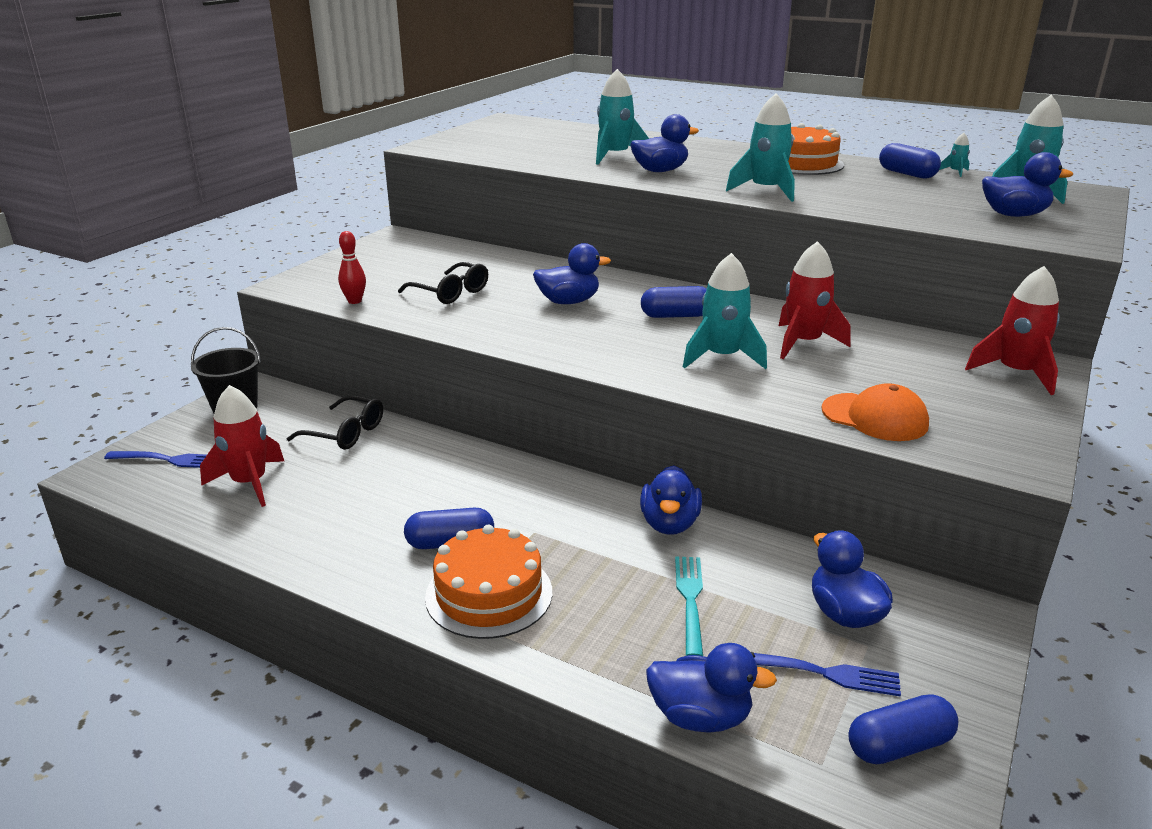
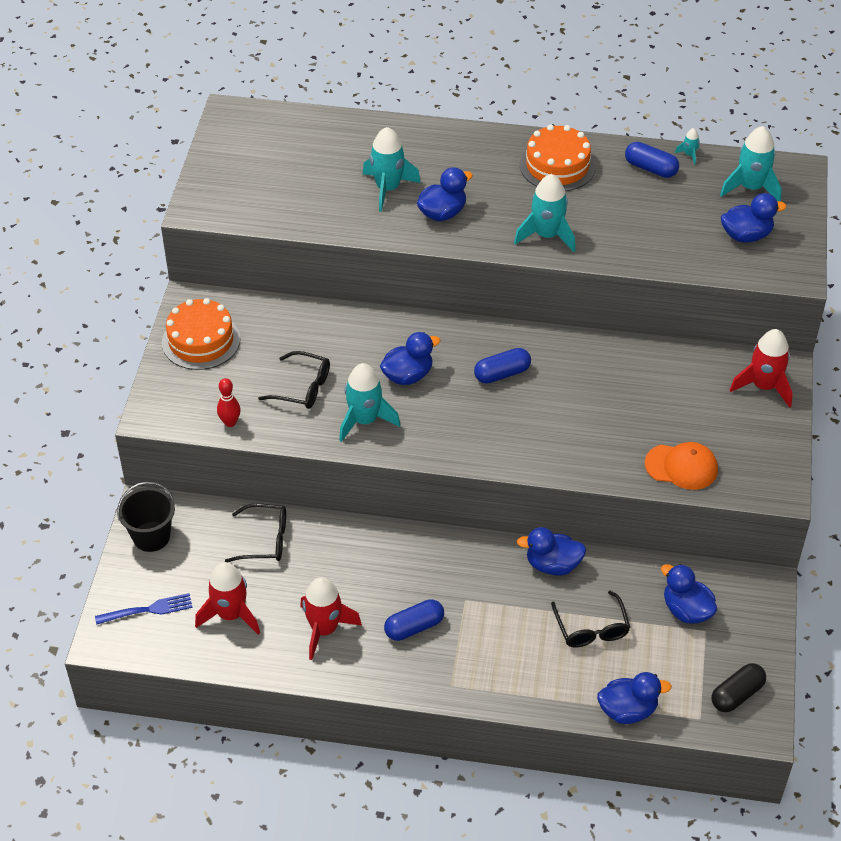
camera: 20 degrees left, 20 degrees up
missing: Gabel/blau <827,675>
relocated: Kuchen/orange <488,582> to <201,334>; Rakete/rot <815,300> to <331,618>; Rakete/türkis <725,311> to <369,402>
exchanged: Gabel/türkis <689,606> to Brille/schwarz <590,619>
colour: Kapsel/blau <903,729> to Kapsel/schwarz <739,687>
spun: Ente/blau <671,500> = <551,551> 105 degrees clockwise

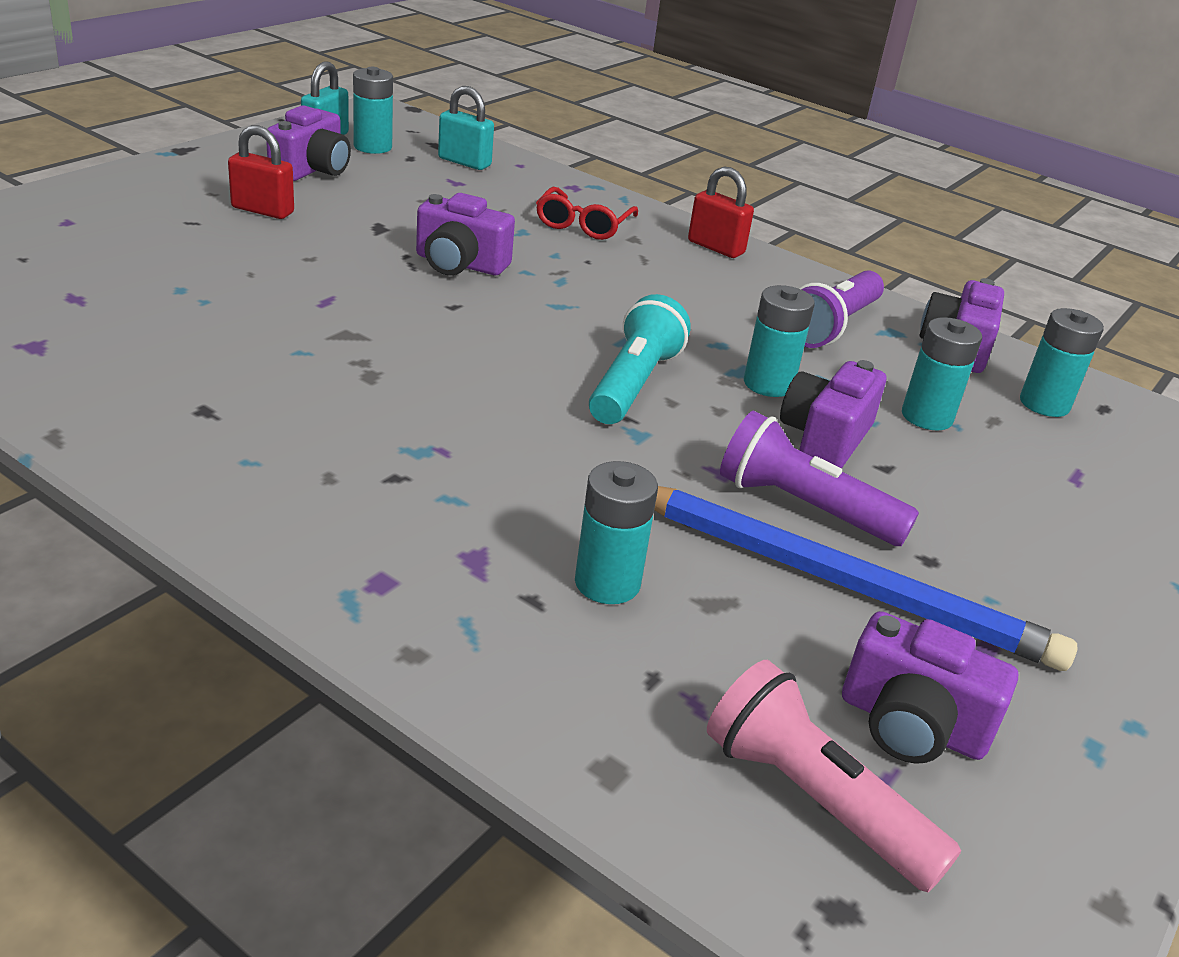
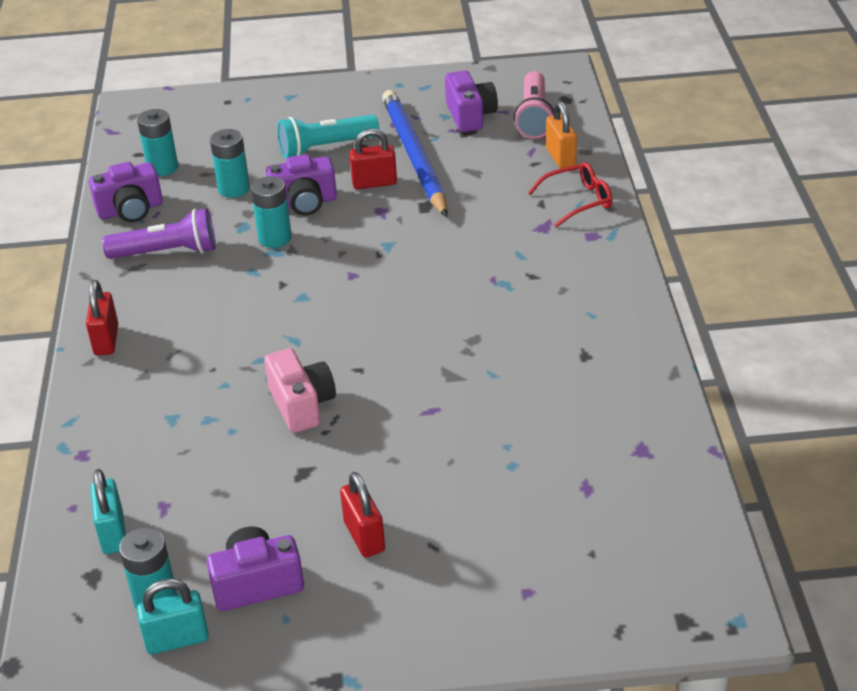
camera: 125 degrees left, 5 degrees up
missing: Batterie/türkis <616,532>
appeared: Vorhängeschloss/orange <561,134>
relocated: Taschenlampe/türkis <640,359> to <328,137>; Brille/rot <587,213> to <570,194>
exchanged: Taschenlampe/lila <819,478> to Vorhängeschloss/rot <373,158>
colour: Kamera/lila <465,234> to Kamera/rosa <300,390>

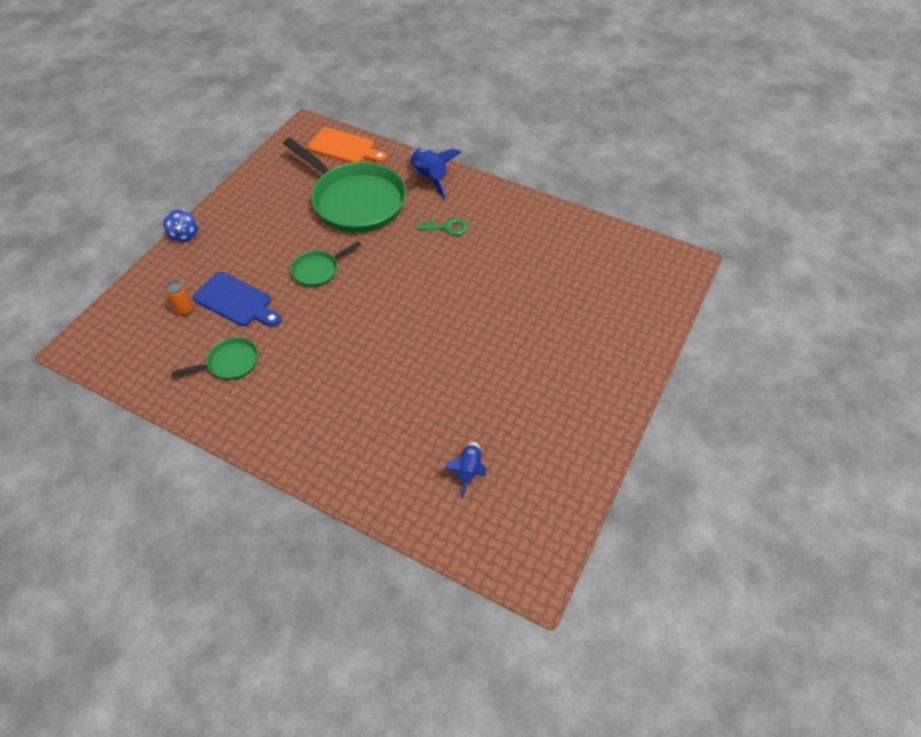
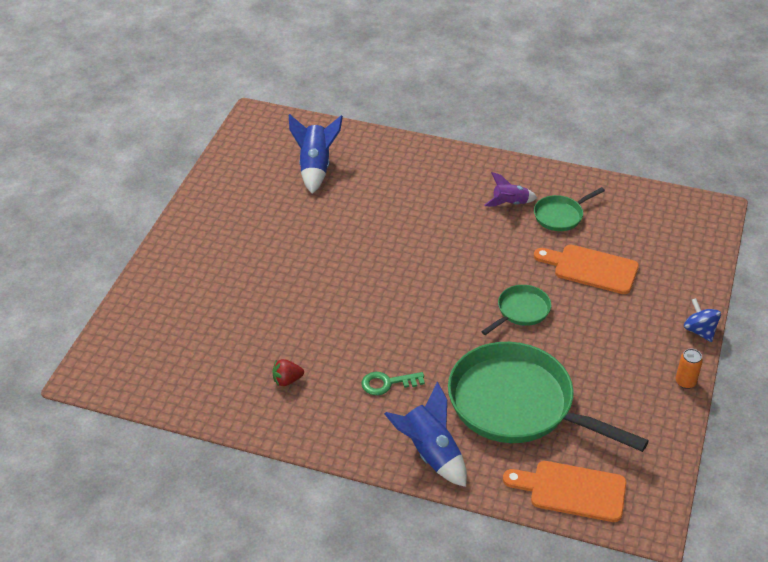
camera: 170 degrees right, 10 degrees down
appeared: Erdbeere/rot <288,372>; Rakete/lila <510,189>
relocated: Dose/orange <179,298> to <689,369>
colour: Schneidebrett/blau <237,299> to Schneidebrett/orange <586,269>
size: Rakete/blau <465,470> = <316,154> x1.60

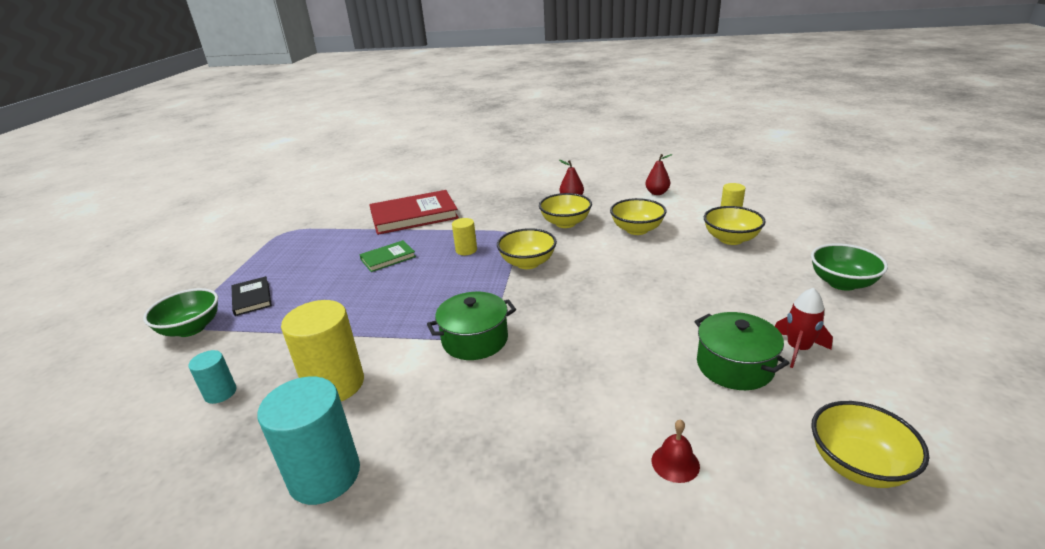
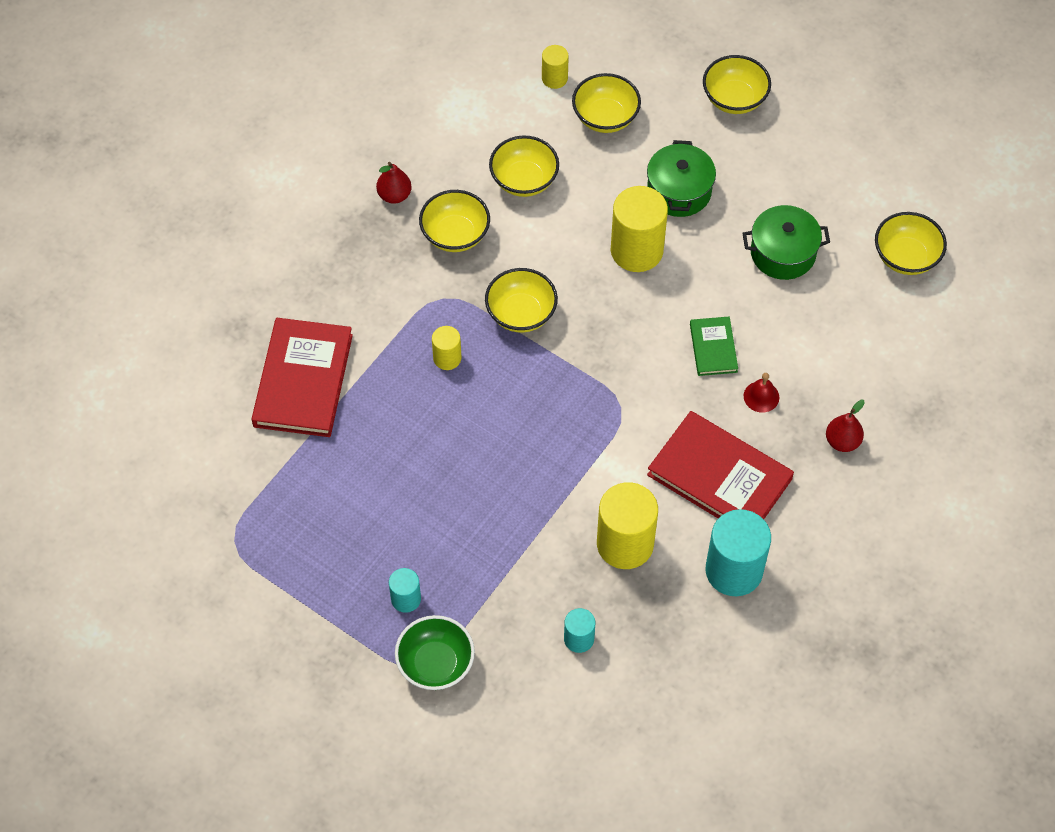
camera: 65 degrees left, 30 degrees up
missing: Rakete/rot <804,328>
appeared: Vollzylinder/gelb <639,229>; Buch/rot <720,465>
relocated: Kochtopf/grün <471,326> to <681,178>; Buch/grün <387,256> to <714,346>; Glocke/rot <676,451> to <761,393>; Birne/rot <659,174> to <845,426>
exchanged: Buch/schwarz <252,296> to Vollzylinder/türkis <405,590>
colour: Schüssel/grün <849,267> to Schüssel/gelb <737,84>

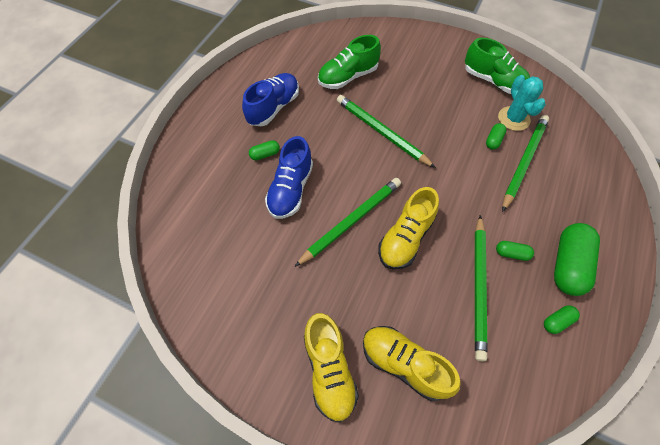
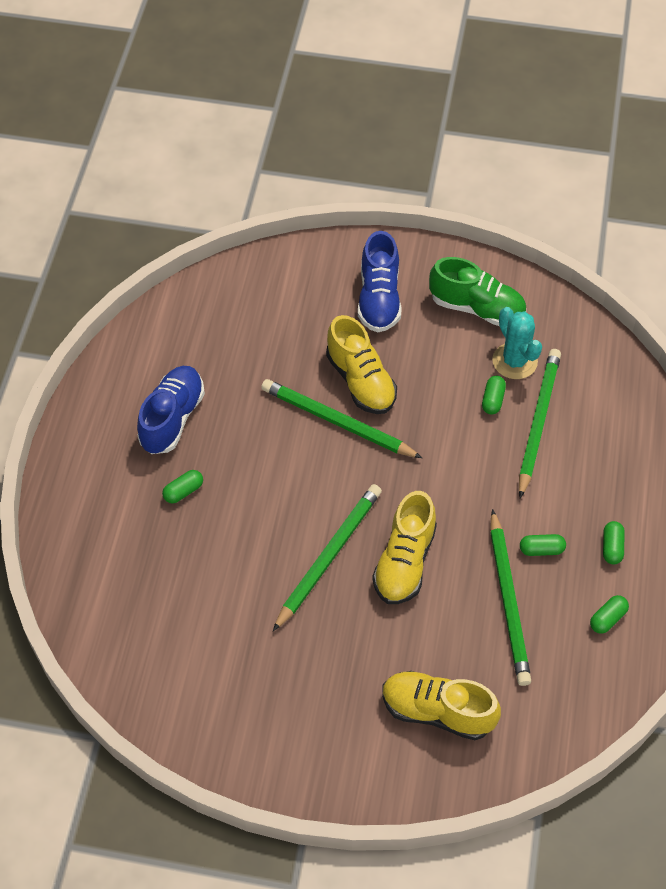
camera: 15 degrees left, 5 degrees down
missing: Schuh/grün <349,62>
relocated: Schuh/gelb <331,368> to <361,364>; Schuh/blau <289,177> to <380,281>
size: Kapsel/grün <577,259> = <614,542> x0.47

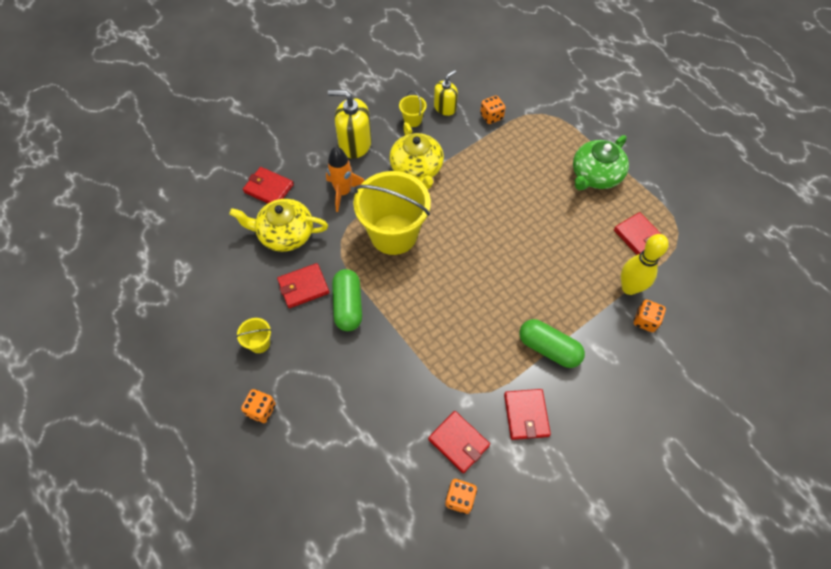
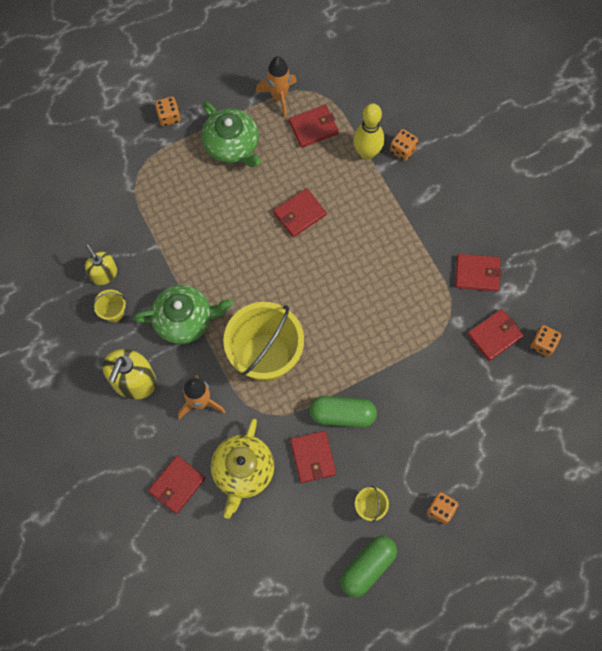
camera: 80 degrees left, 10 degrees up
appeared: Rakete/orange <276,87>; Geldbörse/rot <300,212>
relocated: Spielwürfel/orange <492,110> to <168,111>; Kapsel/grün <552,343> to <368,566>
colour: Teekanne/gelb <416,155> to Teekanne/grün <183,314>

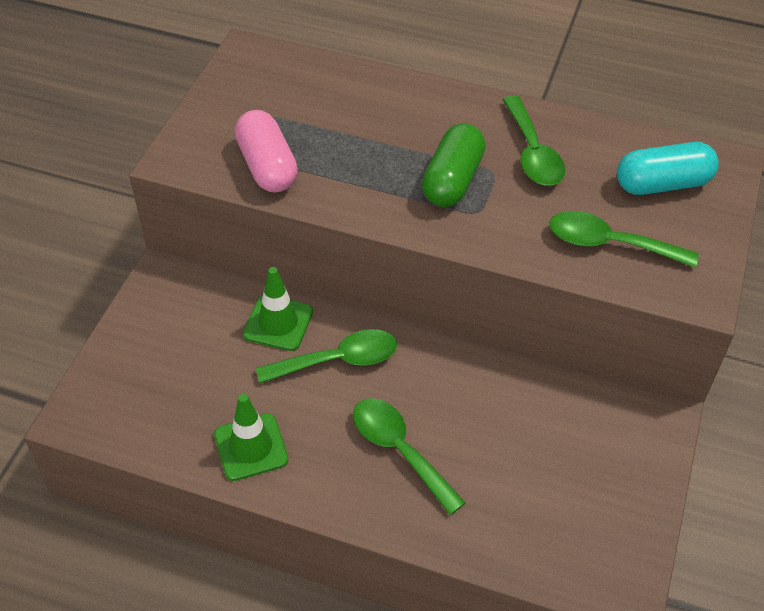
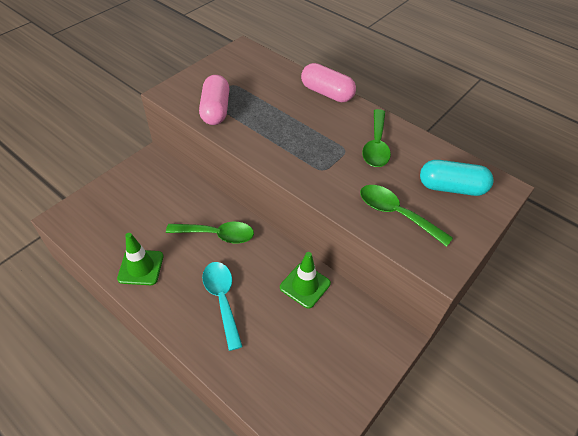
camera: 20 degrees right, 0 degrees up
missing: Kapsel/grün <454,165>
appeared: Kapsel/rosa <328,82>
relocated: Leitkegel/grün <278,309> to <305,280>
colour: Löffel/grün <409,456> to Löffel/türkis <222,306>

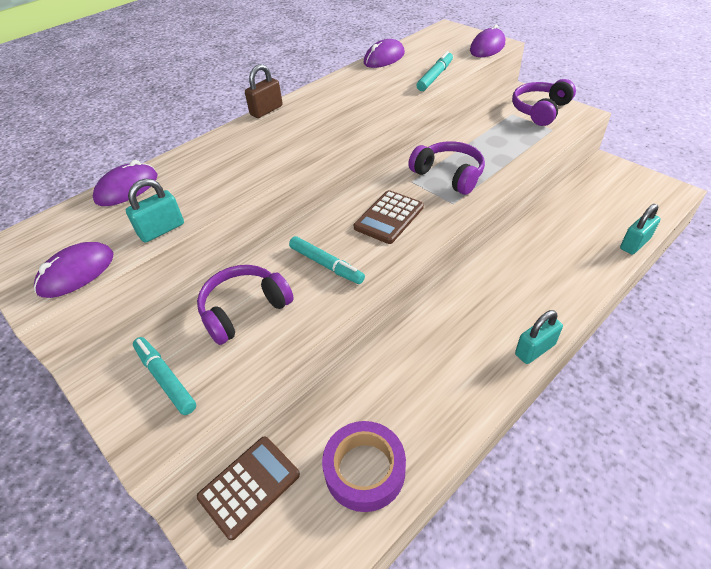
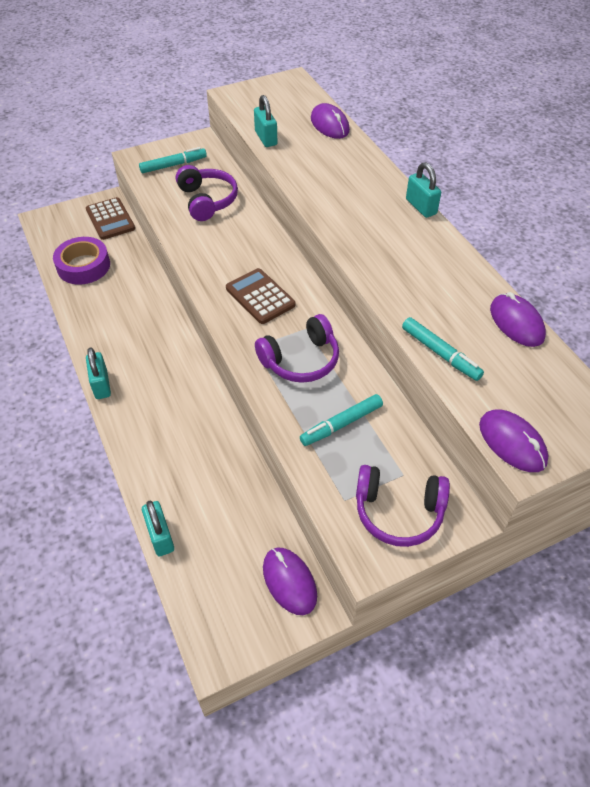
camera: 105 degrees right, 5 degrees up
relocated: Computermaus/lila <74,270> to <290,581>; Filzstift/türkis <327,260> to <341,420>
colour: Vorhängeschloss/braun <264,91> to Vorhängeschloss/türkis <423,190>
spun: Kopfhörer/lila <544,102> = <403,506> 135 degrees clockwise

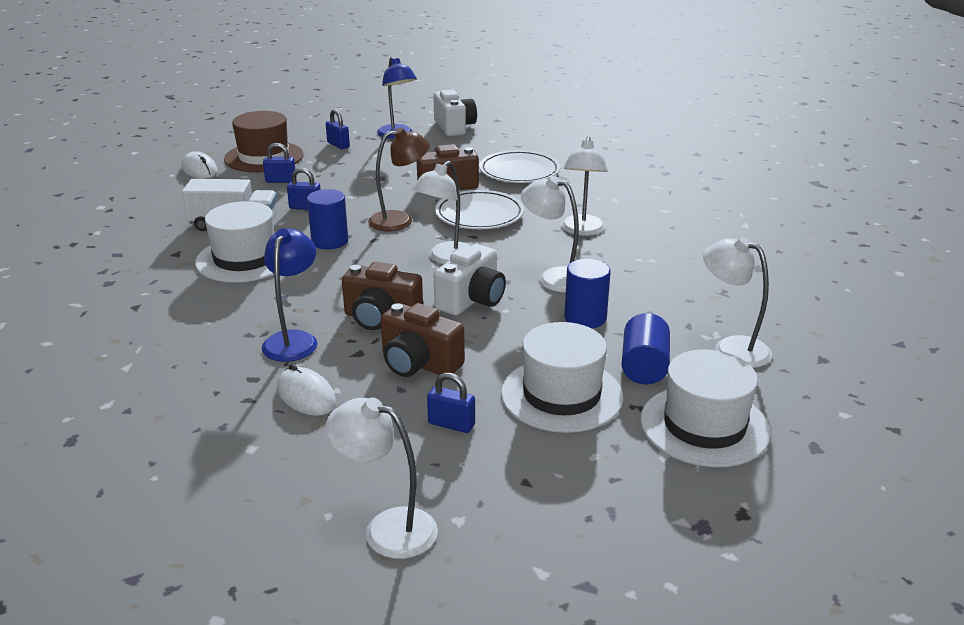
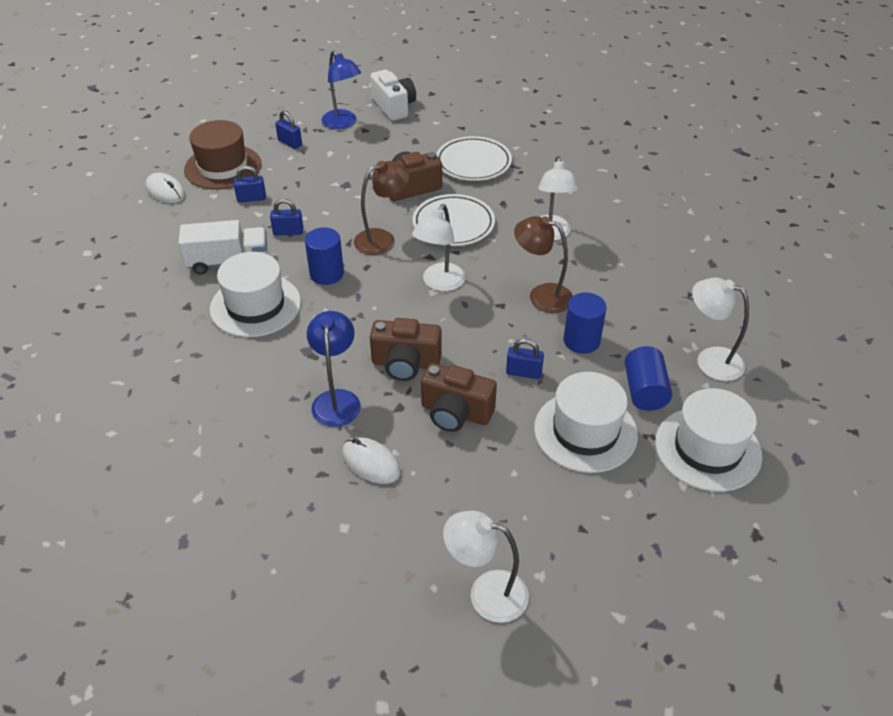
camera: 10 degrees left, 15 degrees up
missing: Kamera/weiß <470,280>
relocated: Vorhängeschloss/blau <451,403> to <525,359>
colour: Lampe/weiß <550,234> to Lampe/braun <543,264>

